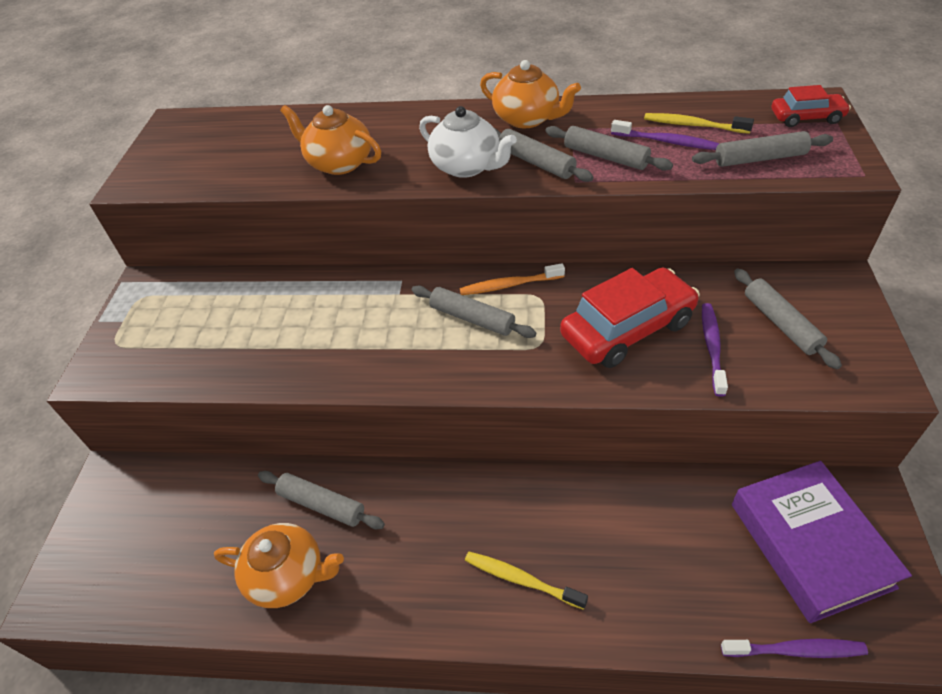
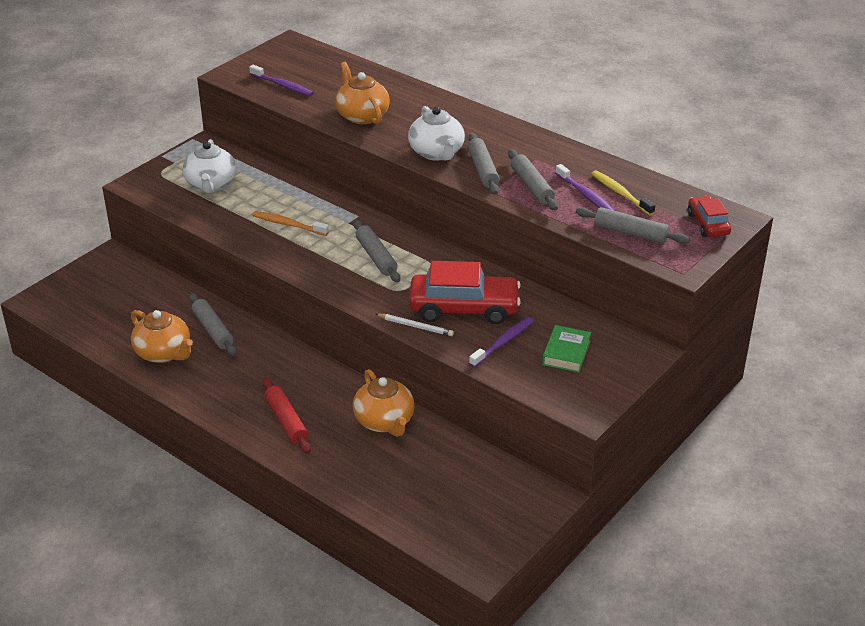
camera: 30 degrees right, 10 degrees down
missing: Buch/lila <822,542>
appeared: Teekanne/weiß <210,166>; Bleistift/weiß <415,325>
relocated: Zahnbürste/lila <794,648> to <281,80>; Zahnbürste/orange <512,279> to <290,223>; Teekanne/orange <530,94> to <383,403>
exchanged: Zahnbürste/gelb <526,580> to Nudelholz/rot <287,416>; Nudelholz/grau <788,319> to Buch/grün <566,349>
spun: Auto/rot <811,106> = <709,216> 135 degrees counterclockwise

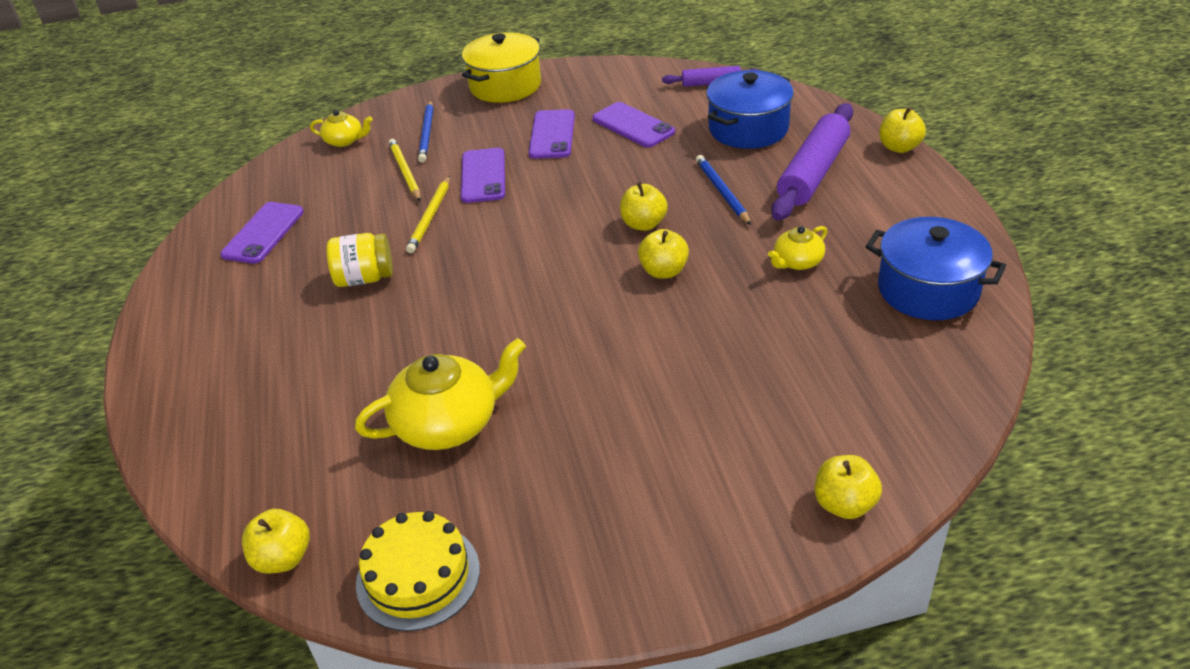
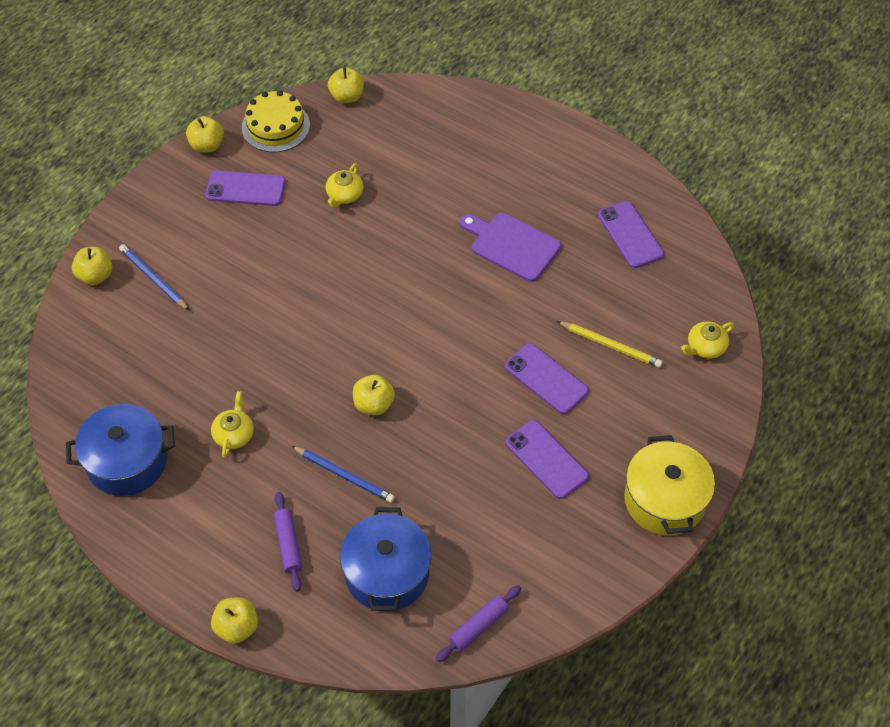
camera: 135 degrees right, 15 degrees up
missing: Bleistift/gelb <428,214>
relocated: Bleistift/blau <425,131> to <154,277>; Apfel/gelb <663,254> to <205,134>; Handy/lila <633,125> to <245,188>
exchanged: Einmachglas/gelb <359,260> to Schneidebrett/lila <510,247>
size: Nudelholz/lila <812,161> = <288,542> x0.53; Teekanne/gelb <440,394> = <344,185> x0.53

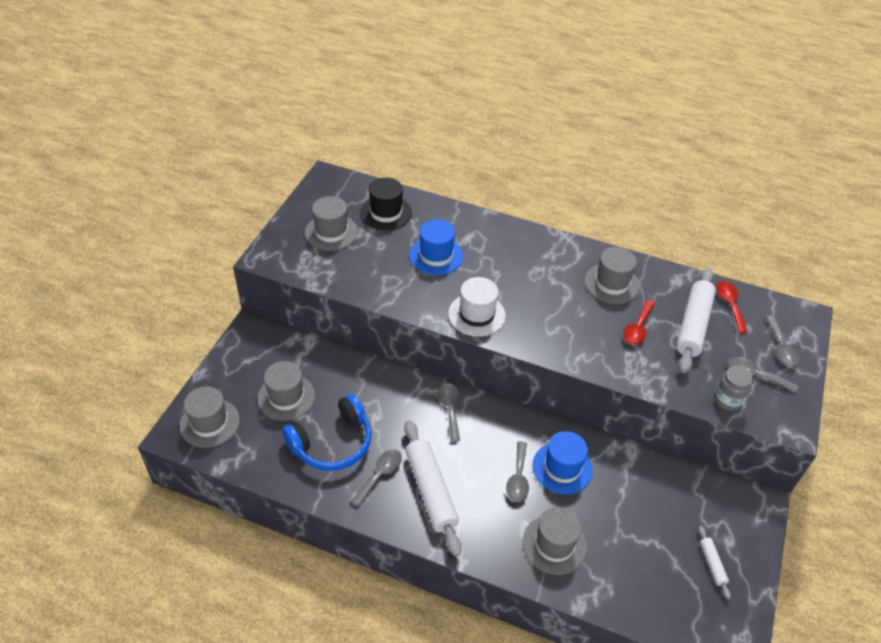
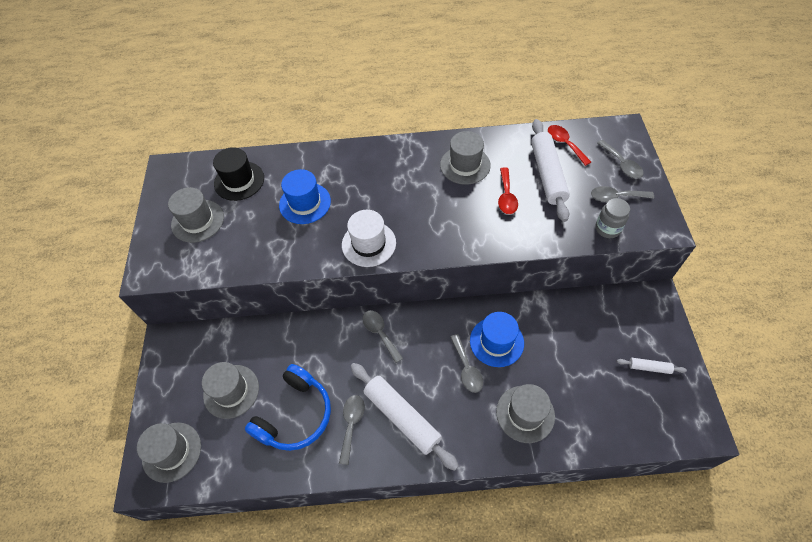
camera: 20 degrees left, 10 degrees up
spun: Nudelholz/weiß <714,562> = <652,366> 45 degrees counterclockwise

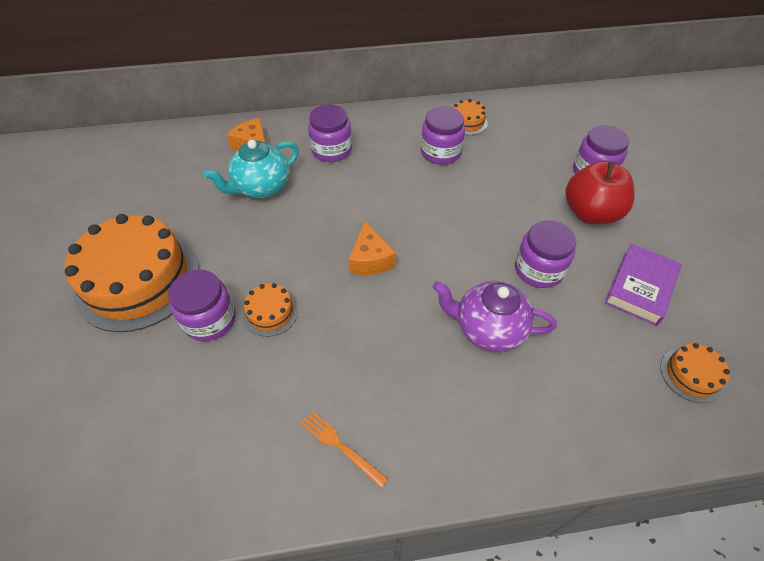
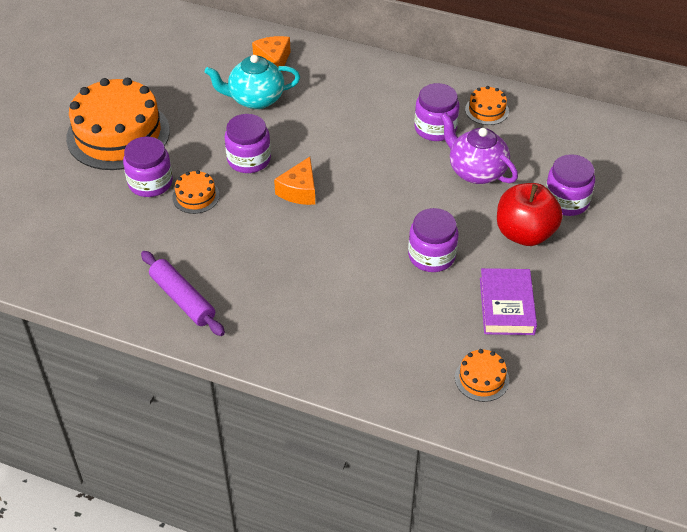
camera: 30 degrees right, 5 degrees down
relocated: Einmachglas/lila <330,133> to <247,143>; Teekanne/lila <495,316> to <479,148>
exchanged: Gabel/orange <344,449> to Nudelholz/lila <183,293>
spun: Buch/lila <643,285> = <508,301> 60 degrees counterclockwise

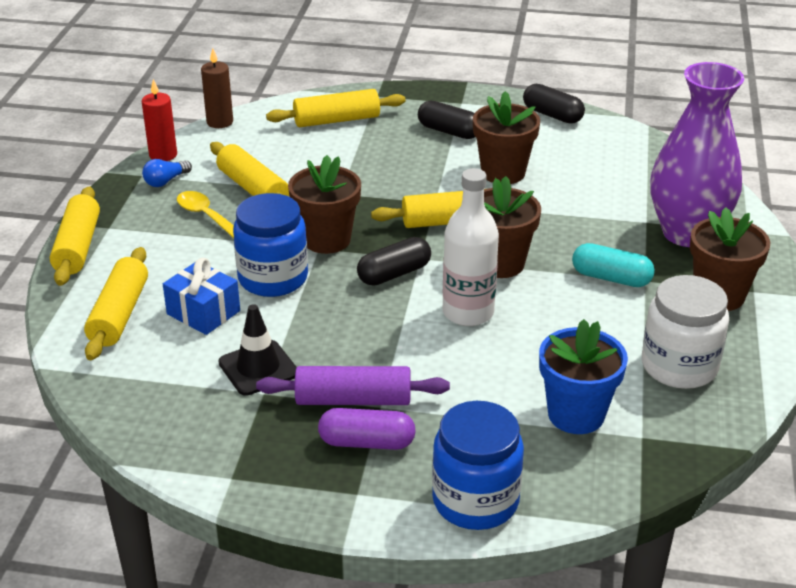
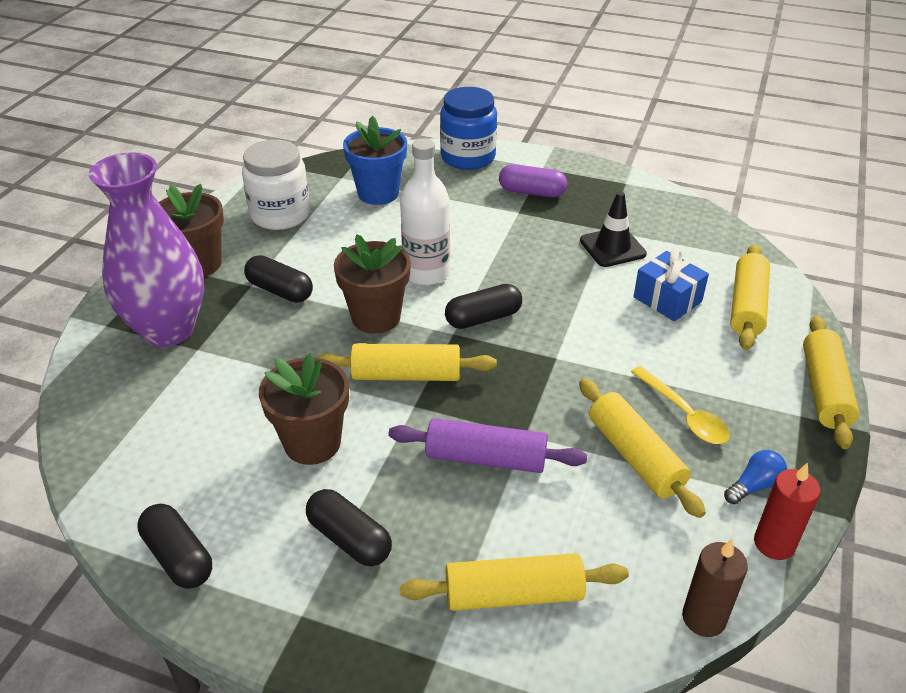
camera: 170 degrees left, 5 degrees up
missing: Einmachglas/blau <270,245>; Blumentopf/braun <324,204>
relocated: Nudelholz/lila <353,385> to <487,445>
colour: Kapsel/türkis <613,265> to Kapsel/schwarz <278,279>

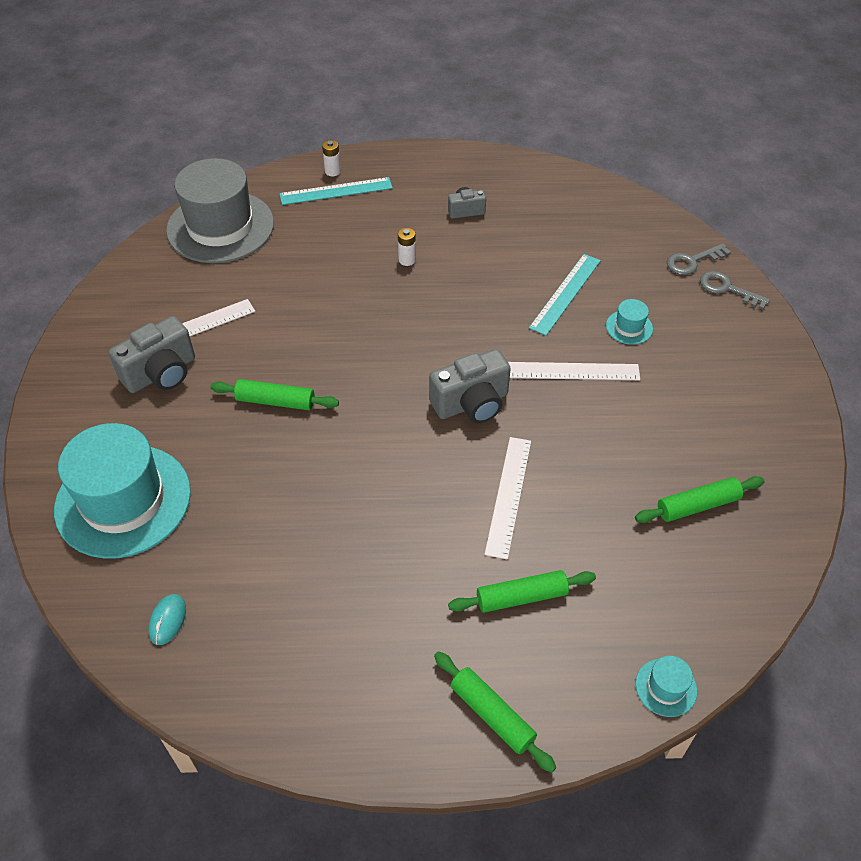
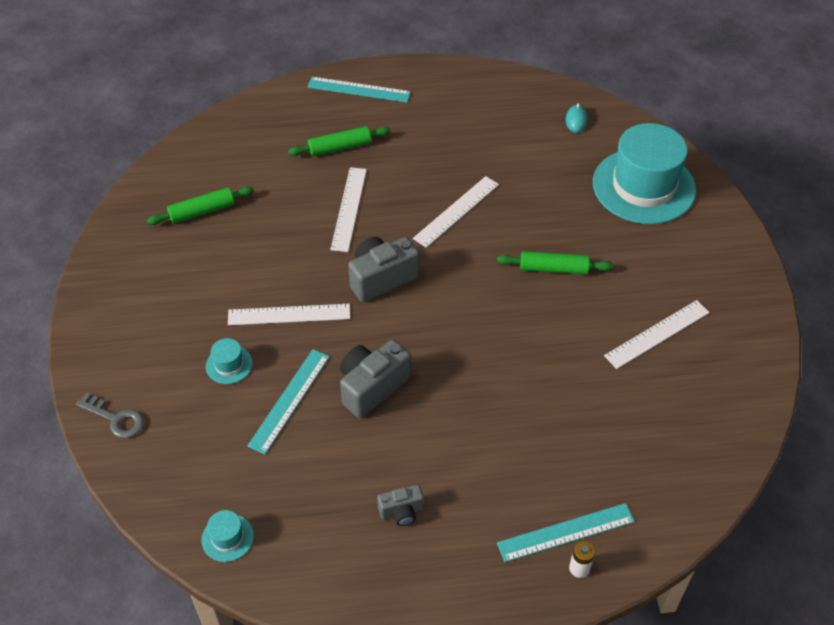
camera: 175 degrees right, 0 degrees up
missing: Hut/grau <220,210>; Batterie/weiß <407,247>; Schlüssel/grau <699,259>
appeared: Lineal/weiß <456,212>
relocated: Hut/türkis <666,686> to <228,536>; Kamera/grau <152,354> to <375,379>
exchanged: Nudelholz/grün <495,712> to Lineal/türkis <359,90>

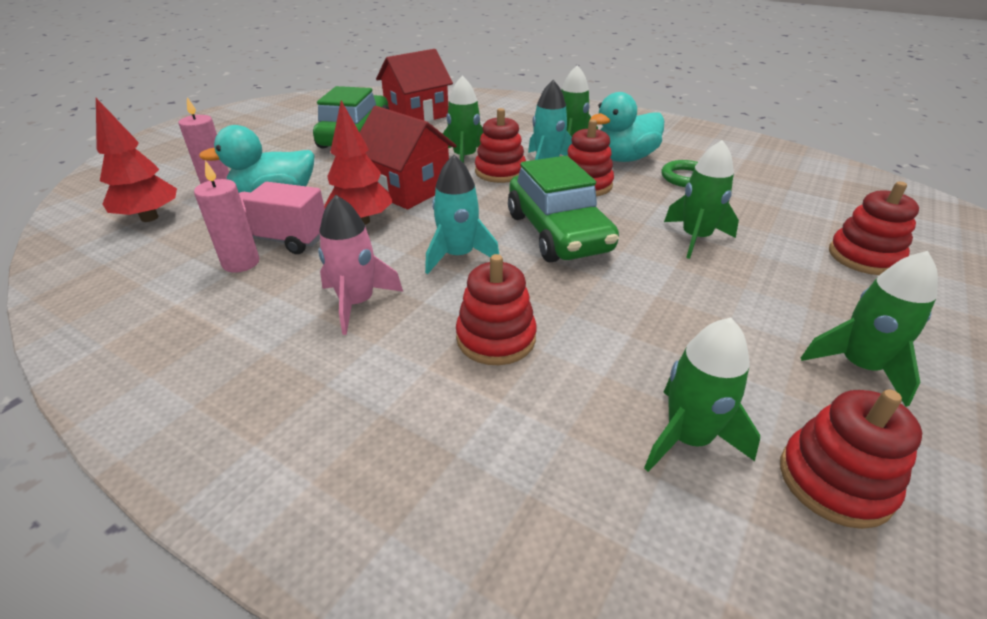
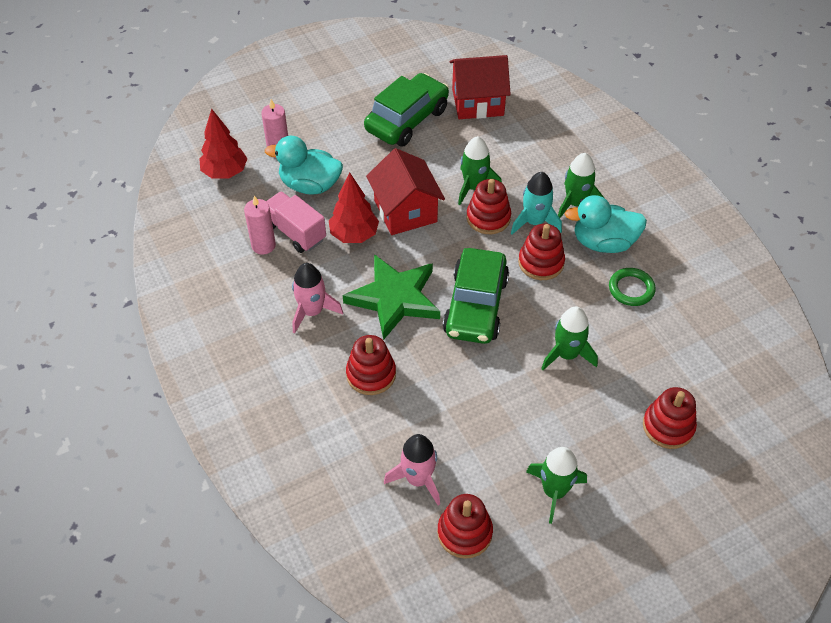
camera: 30 degrees right, 15 degrees up
exchanged: Rakete/türkis <462,214> to Stern/grün <391,297>
colour: Rakete/grün <702,395> to Rakete/rosa <412,469>

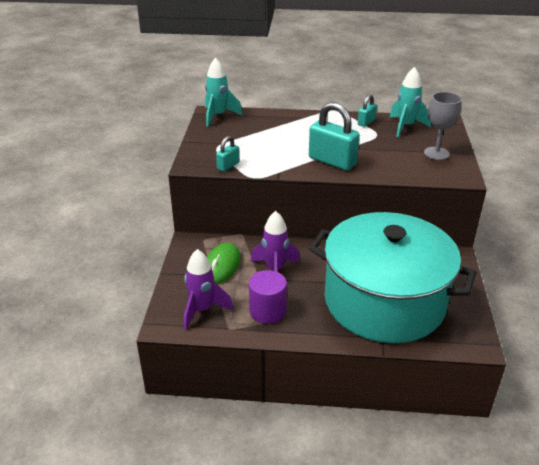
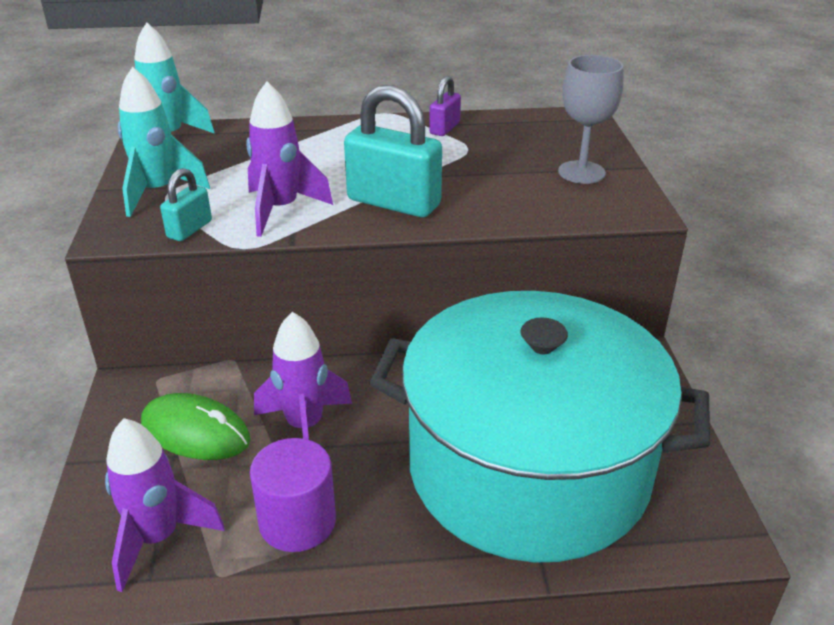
camera: 10 degrees left, 0 degrees up
appeared: Rakete/lila <289,159>
relocated: Rakete/türkis <410,102> to <164,142>
colour: Vorhängeschloss/türkis <367,110> to Vorhängeschloss/lila <445,106>
spun: Computermaus/grün <224,263> = <195,426> 75 degrees counterclockwise

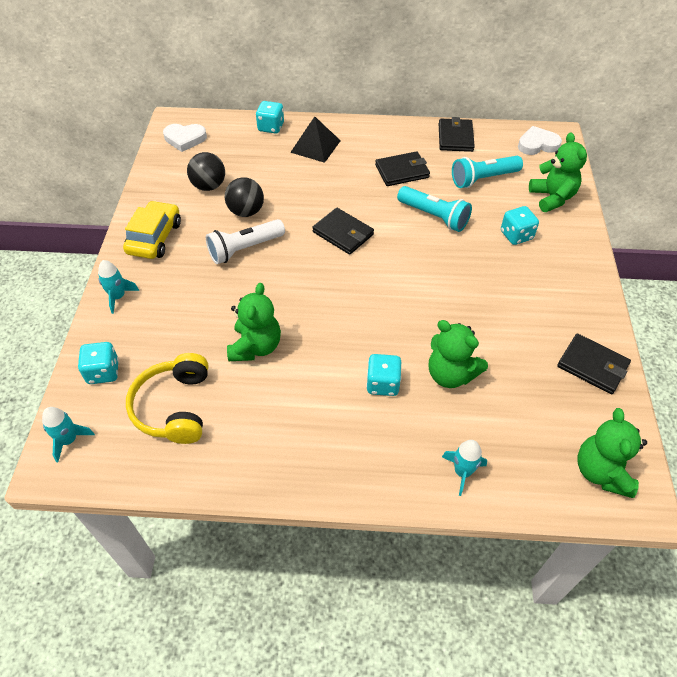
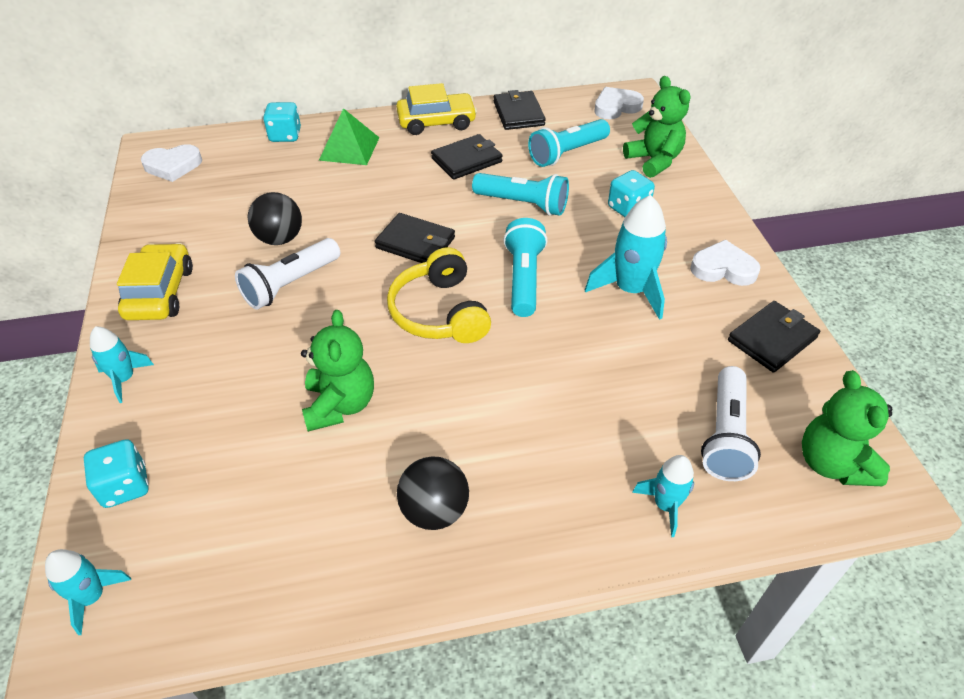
camera: 15 degrees left, 5 degrees down
missing: Spielwürfel/türkis <383,375>; Teddybär/grün <458,354>
appeared: Auto/gelb <436,109>; Taschenlampe/türkis <525,267>; Rakete/türkis <626,257>; Herz/weiß <725,263>; Taschenlampe/weiß <731,423>
relocated: Kopfhörer/gelb <167,398> to <439,295>; Ball/schwarz <206,171> to <433,493>
colour: Pyramide/schwarz <315,140> to Pyramide/grün <349,136>
spun: Geldbörse/schwarz <594,363> = <774,337> 60 degrees counterclockwise

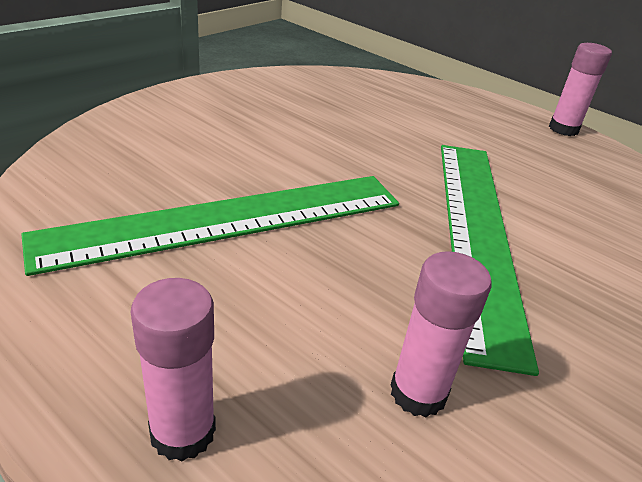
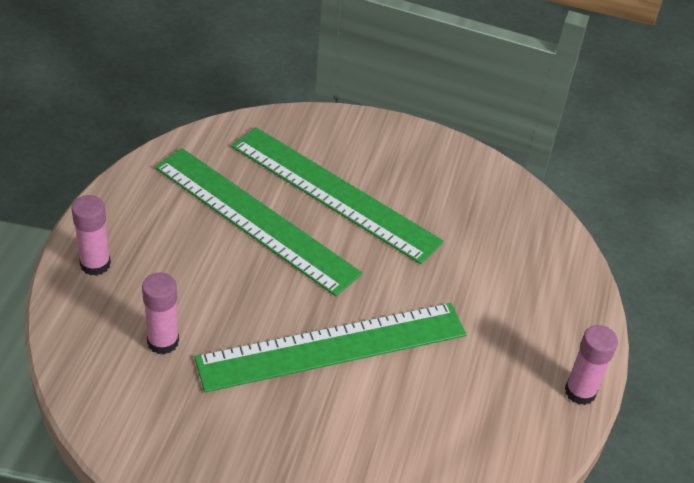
camera: 65 degrees right, 10 degrees up
appeared: Lineal/grün <337,195>

